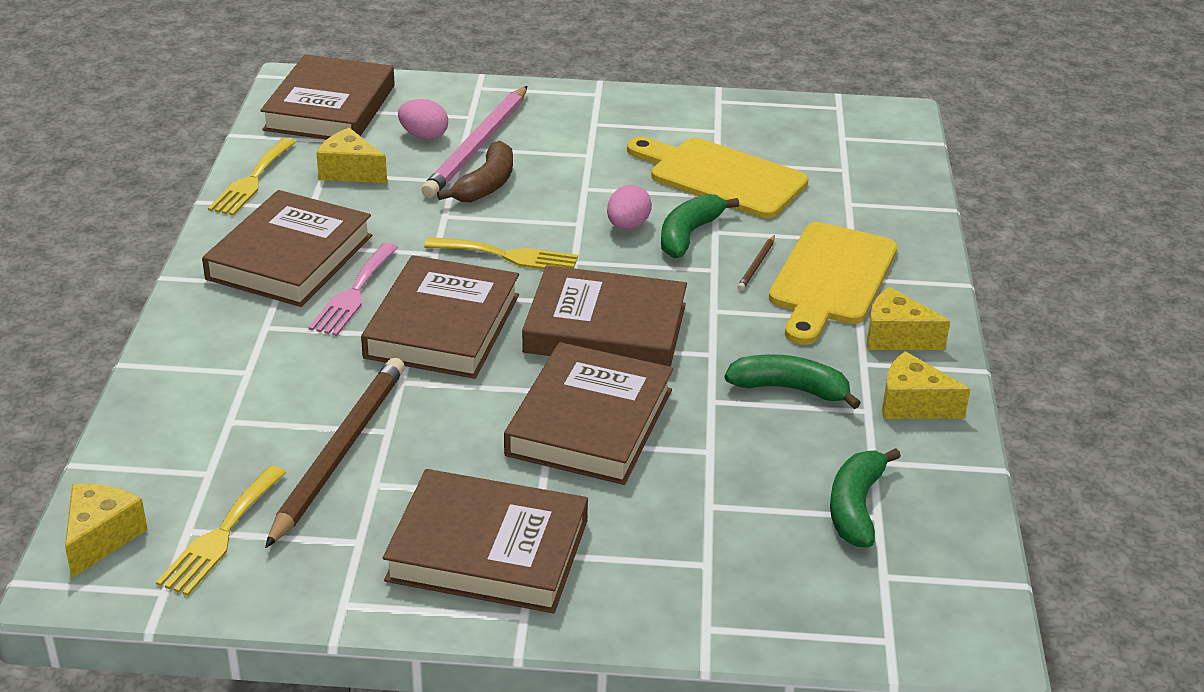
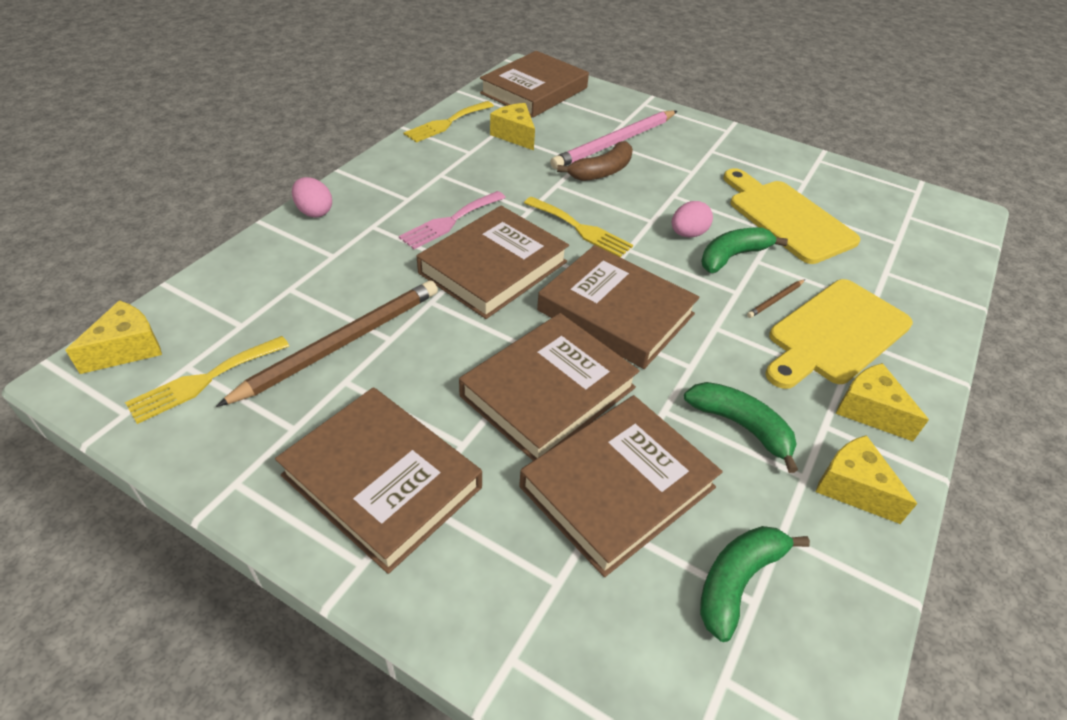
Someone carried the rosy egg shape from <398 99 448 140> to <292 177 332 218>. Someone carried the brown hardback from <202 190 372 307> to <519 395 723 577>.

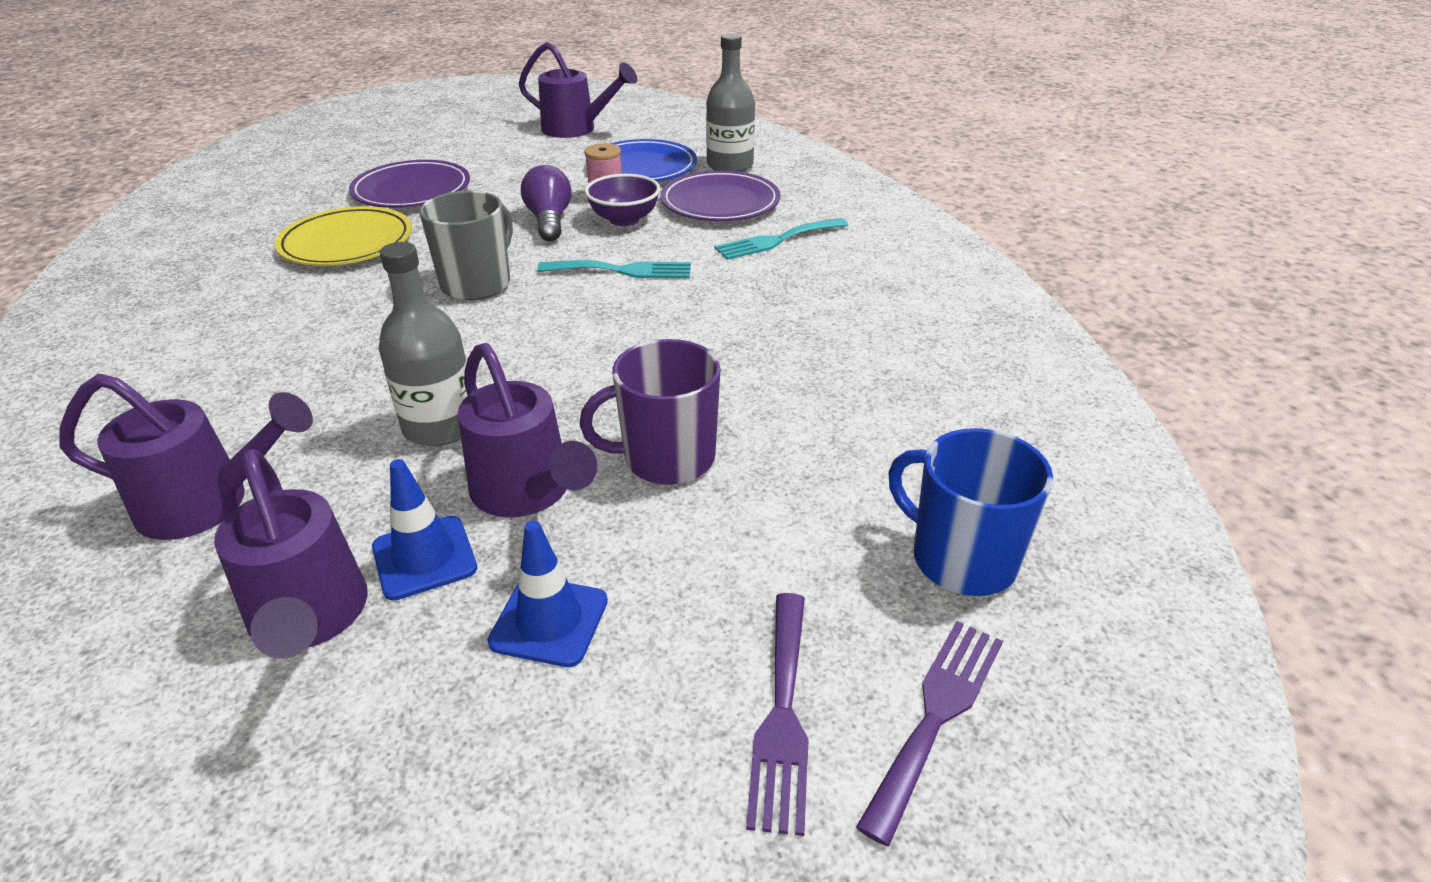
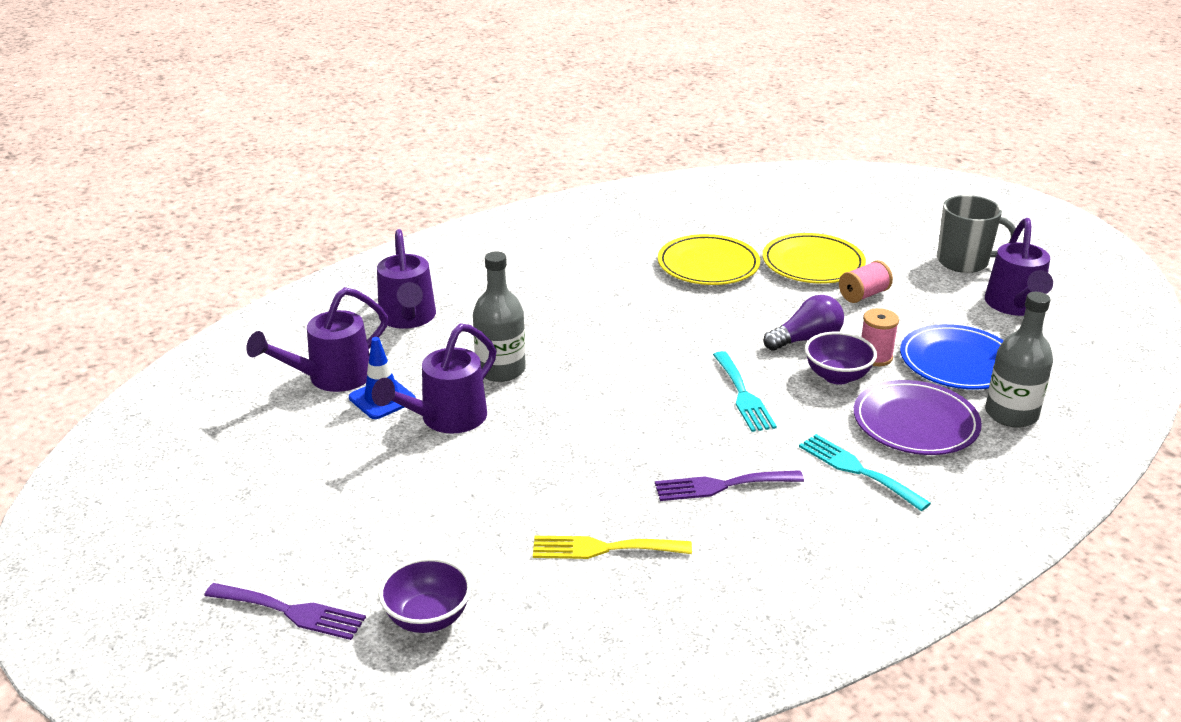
Someone repainted the violet flat dish at <349 160 470 208>, which became the golden flat dish at <762 233 866 284>. Someone carried the ash-grey coffee mug from <420 191 513 301> to <937 195 1016 273>. Someone took away the violet coffee mug at <580 339 721 485>. Someone swapped the cobalt coffee mug at <888 428 1053 596> for the violet deep dish at <379 557 471 633>. Someone took away the cobalt safety cone at <488 520 608 667>. Someone carried the violet dinner fork from <746 593 809 836> to <655 470 804 501>. Someone put down the rosy bobbin at <839 260 893 303>. Someone put down the golden dinner fork at <533 536 692 559>.

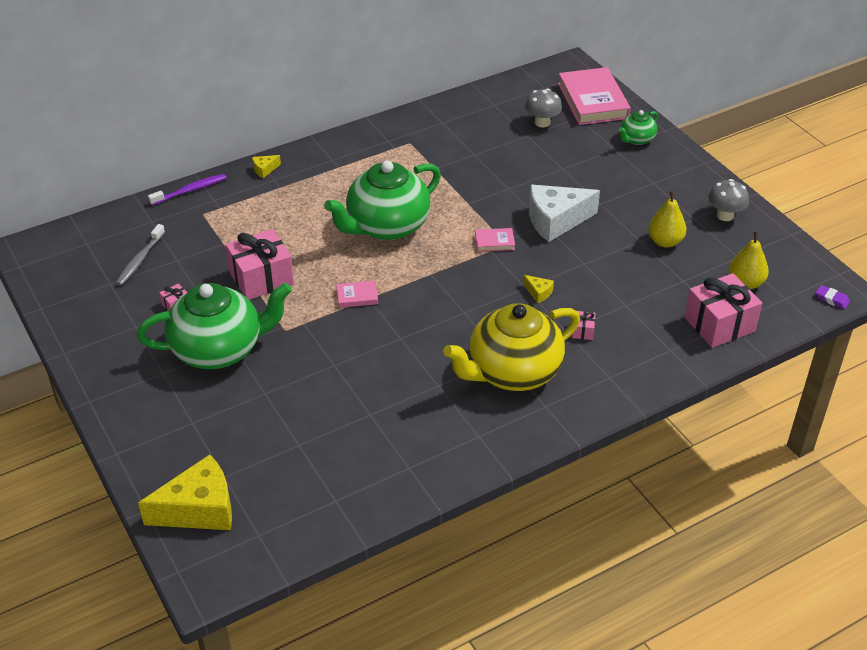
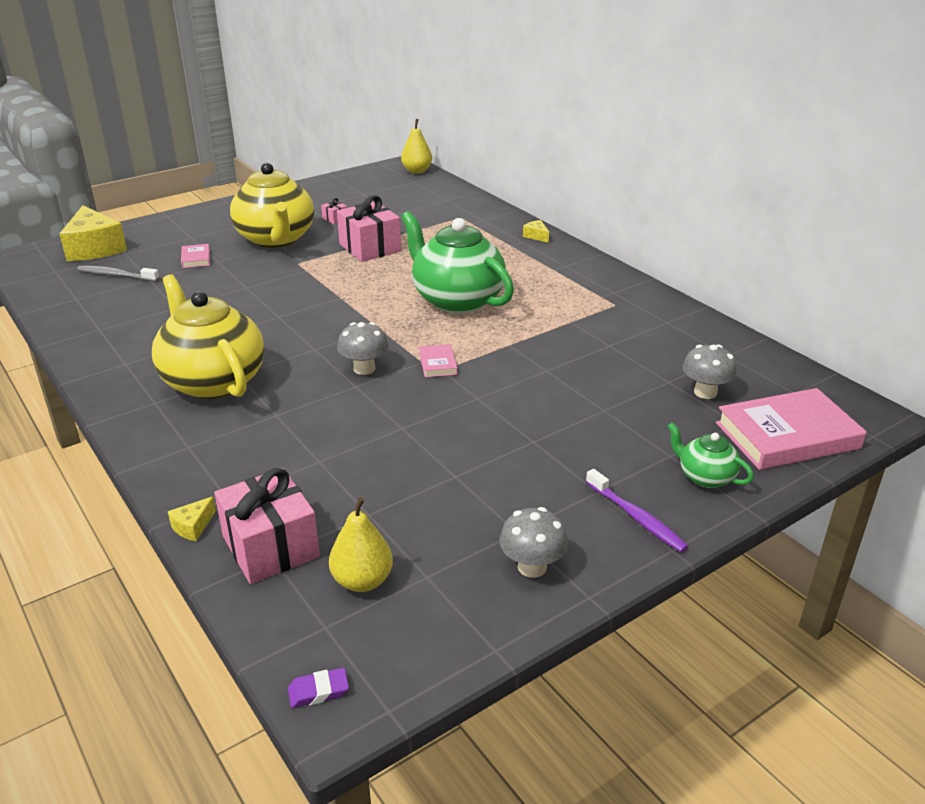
Someone carried the violet tooth brush from <148 174 226 206> to <586 469 689 552>. Someone took away the pure white cheese wedge at <529 185 600 242>. Someone carried the golden pear fruit from <648 190 687 247> to <401 119 432 174>. Someone carried the ash-grey tooth brush from <116 224 165 286> to <77 266 159 282>. Someone carried the golden cheese wedge from <523 275 554 303> to <168 497 216 541>. Someone carried the rosy hardback from <336 281 378 308> to <181 244 210 268>. Someone repainted the green tea pot at <137 283 292 369>, which became the golden tea pot at <230 163 314 248>. Someone rotated the violet gum eraser at <816 285 850 310> by 45 degrees clockwise. Someone took away the rosy present at <572 311 596 340>. Someone put down the ash-grey toadstool at <337 322 388 375>.

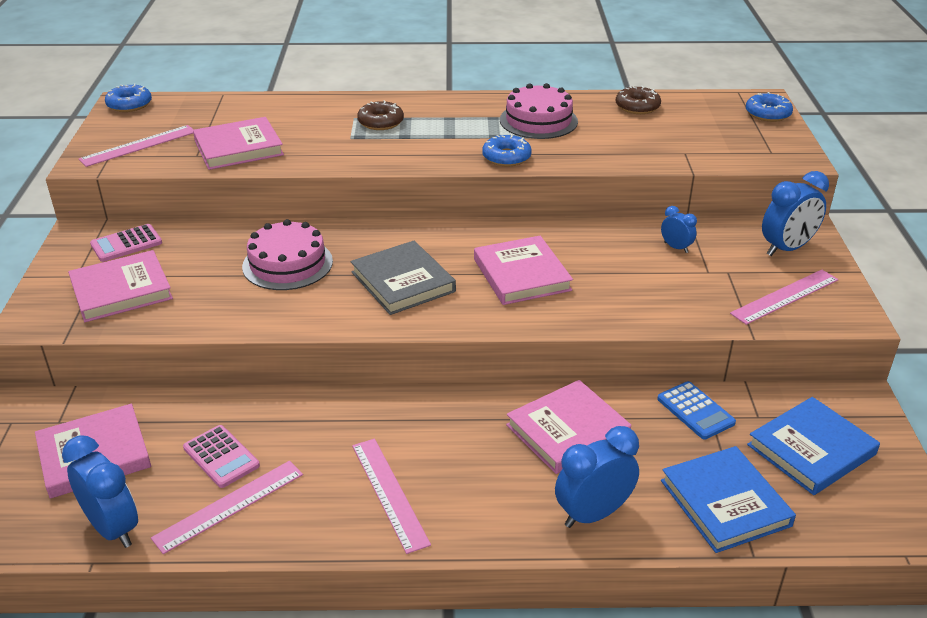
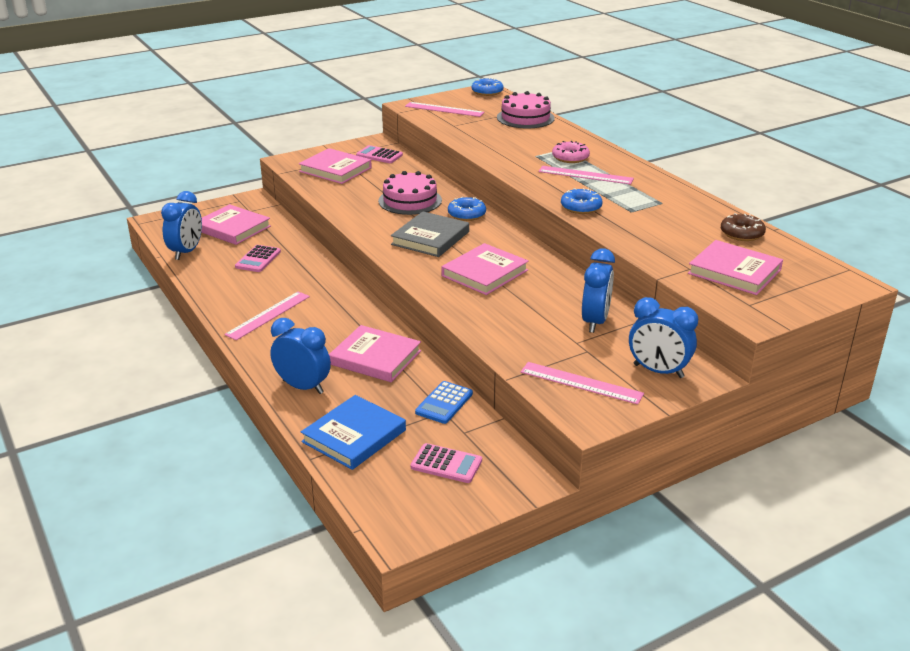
Someone carried the rosy layer cake from <500 83 578 139> to <497 91 555 128>. Someone carried the cobalt doughnut from <746 92 793 122> to <448 197 486 221>. Someone repainted the brown doughnut at <357 100 404 130>, which became the rosy doughnut at <552 141 590 163>. Someone carried the rosy hardback from <193 117 284 170> to <688 240 783 295>. Someone scaled the cobalt bedside clock at <661 206 697 253> by 1.86. Someone swapped the cobalt hardback at <747 397 880 495> for the rosy calculator at <411 443 482 483>. Someone carried the rosy ruler from <151 461 303 554> to <539 166 634 185>.

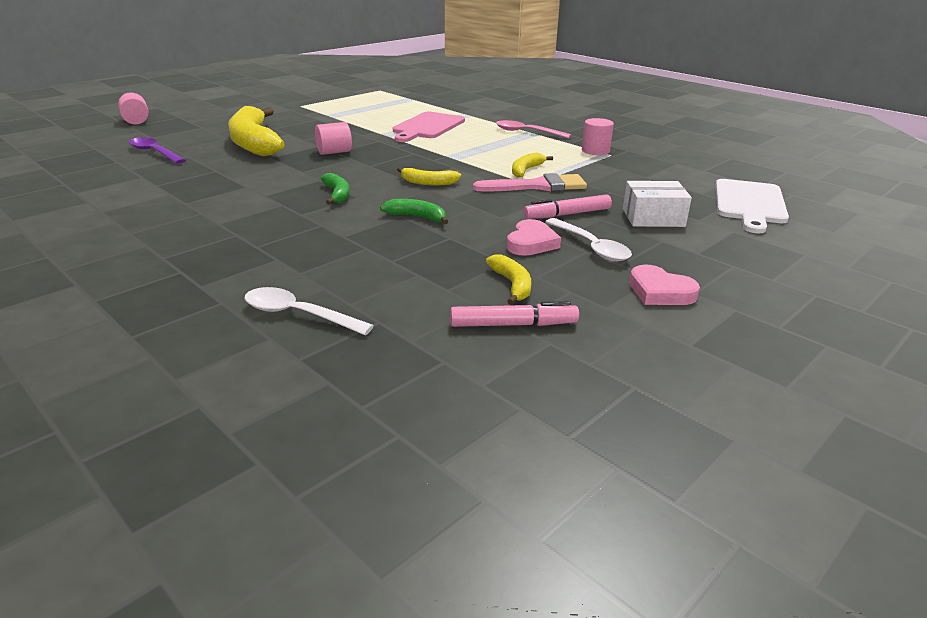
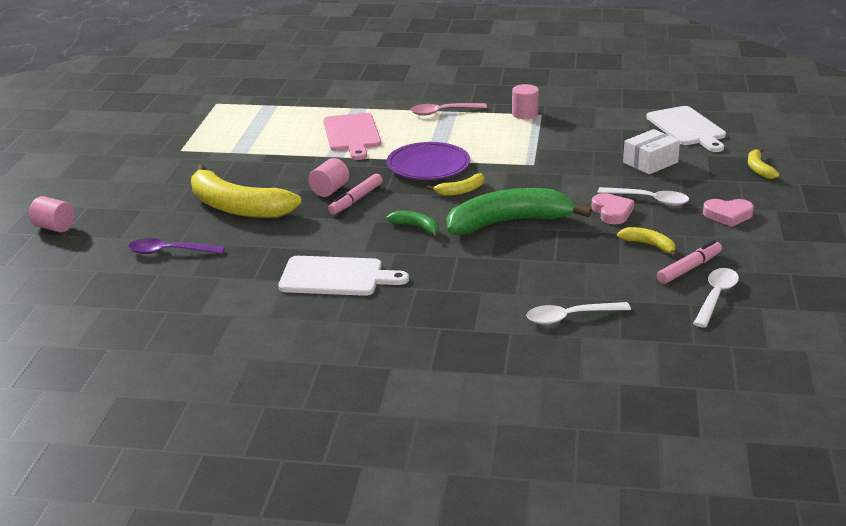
Someone carried the golden banana fruit from <512 153 553 178> to <748 148 779 179>. Someone took away the rosy paint brush at <473 173 587 192>. Someone carried the rosy marker pen from <523 194 612 219> to <328 174 383 215>. Someone scaled the green banana fruit at <380 199 449 224> by 2.24. Someone put down the violet flat dish at <386 142 470 180>. Someone put down the pure white cutting board at <278 256 409 296>. Someone put down the pure white spoon at <693 268 739 328>.

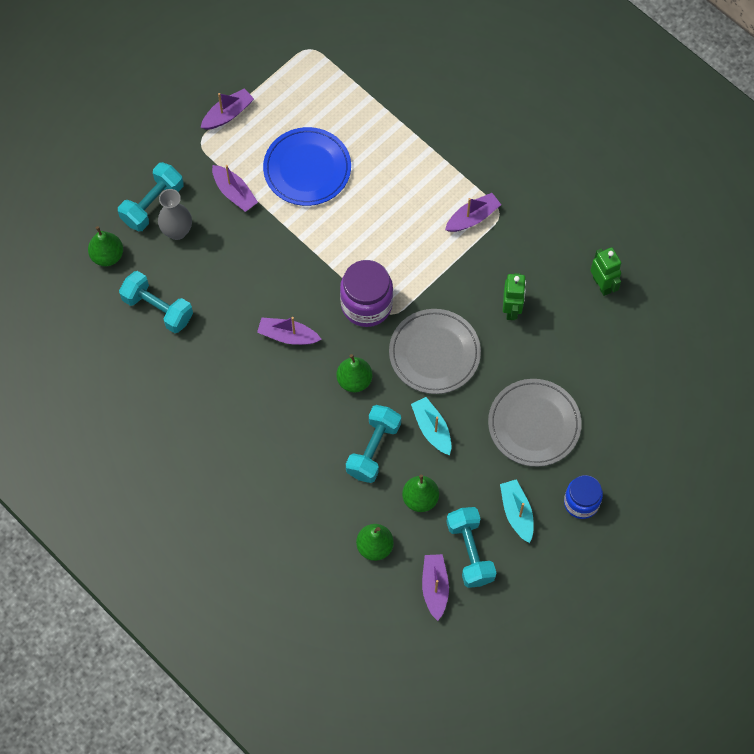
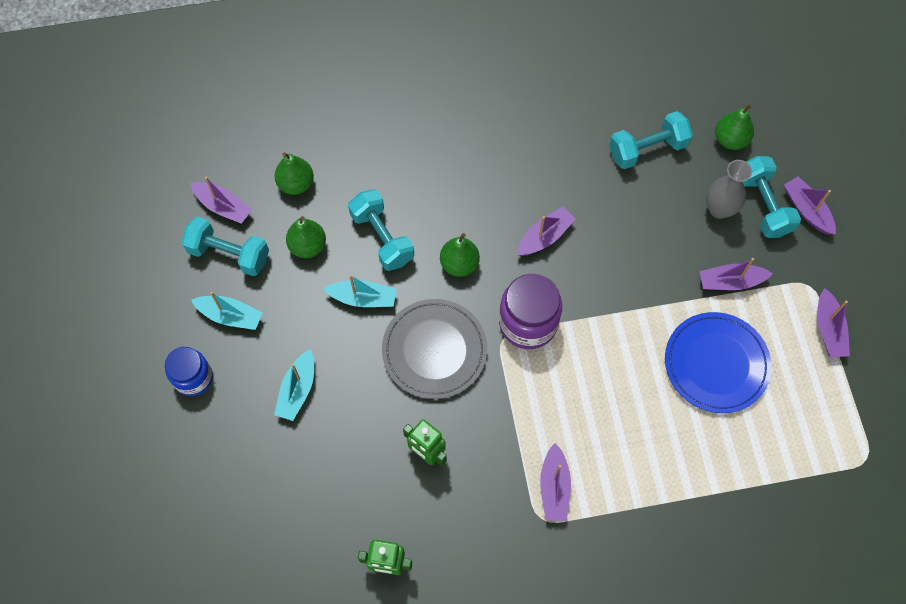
Someone swapped the ash-grey flat dish at <488 379 582 467> for the turquoise toy boat at <274 349 314 421>. Someone put down the violet toy boat at <784 176 836 235>.

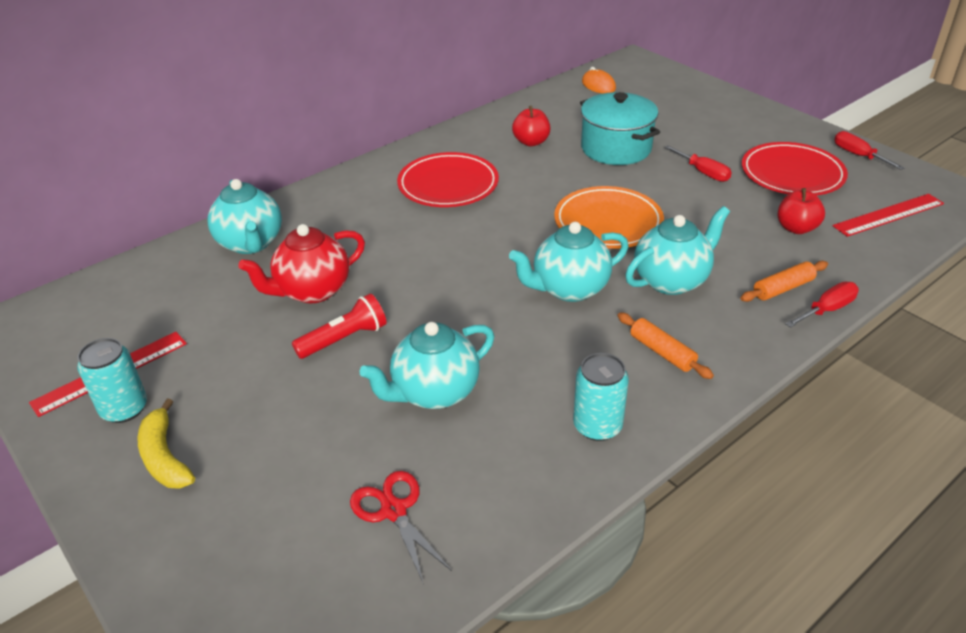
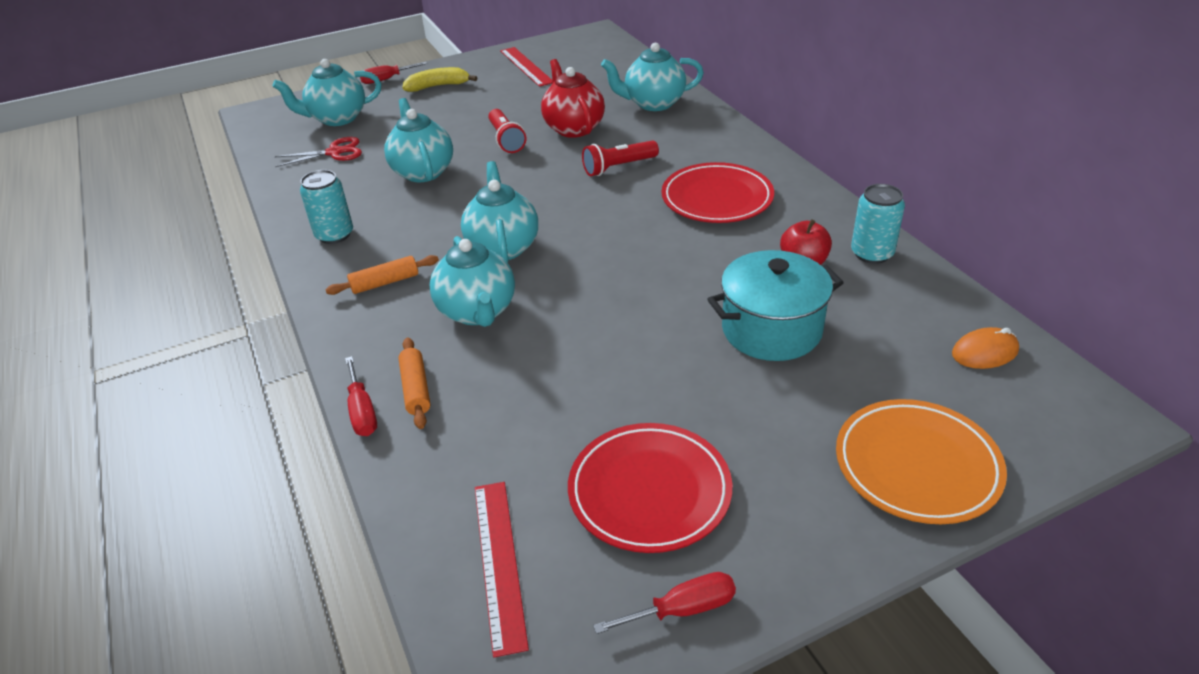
Someone carried the crimson screwdriver from <664 145 732 182> to <360 62 427 84>. Someone carried the orange flat dish from <554 186 664 249> to <836 399 1007 524>. Someone took away the crimson apple at <778 188 825 234>. Someone carried the turquoise can from <77 338 147 423> to <851 184 905 264>. Someone put down the turquoise tea pot at <272 59 381 126>. Someone put down the crimson flashlight at <582 141 659 176>.

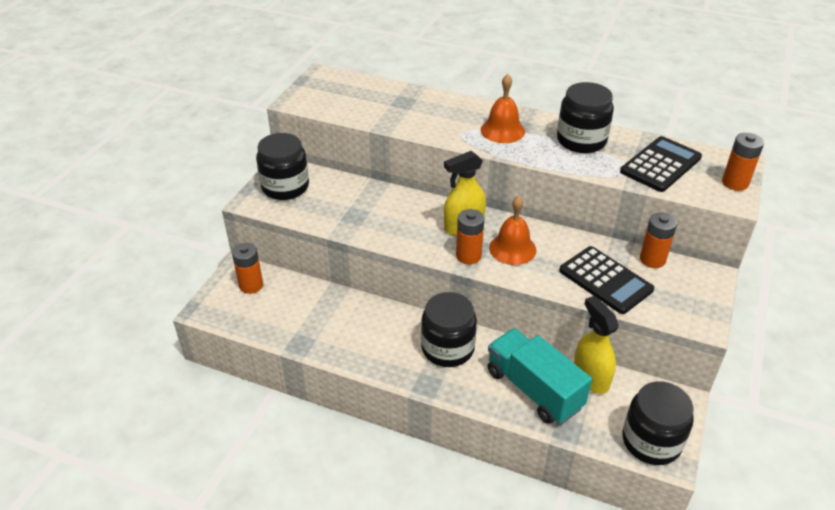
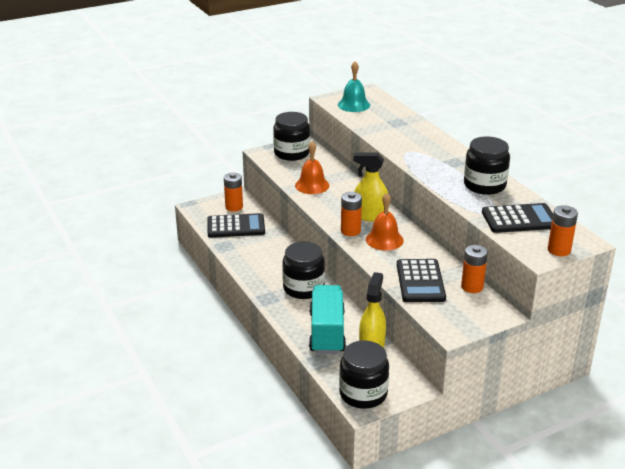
Someone carried the orange bell from <481 74 525 143> to <295 141 330 194>. Someone put down the turquoise bell at <338 61 370 112>. Someone put down the ebony calculator at <207 213 265 238>.

